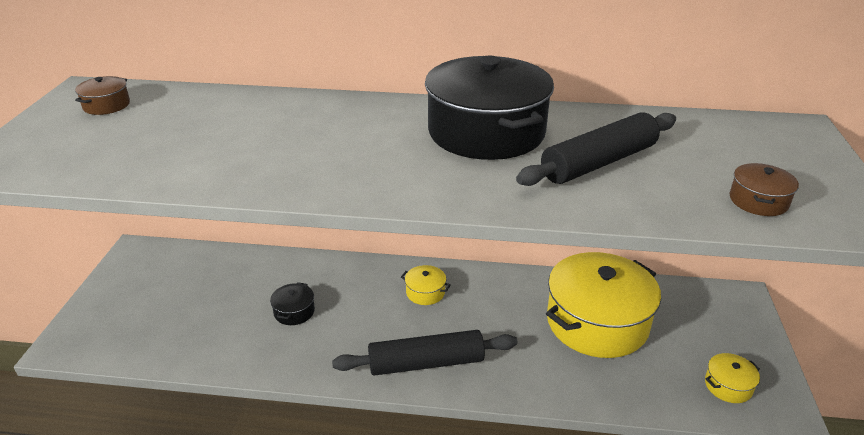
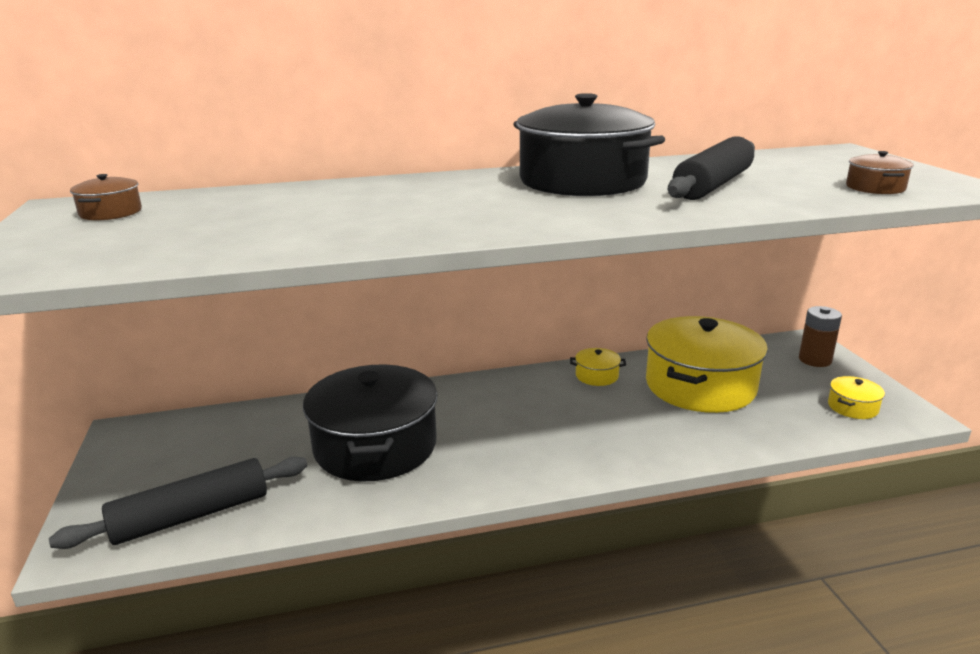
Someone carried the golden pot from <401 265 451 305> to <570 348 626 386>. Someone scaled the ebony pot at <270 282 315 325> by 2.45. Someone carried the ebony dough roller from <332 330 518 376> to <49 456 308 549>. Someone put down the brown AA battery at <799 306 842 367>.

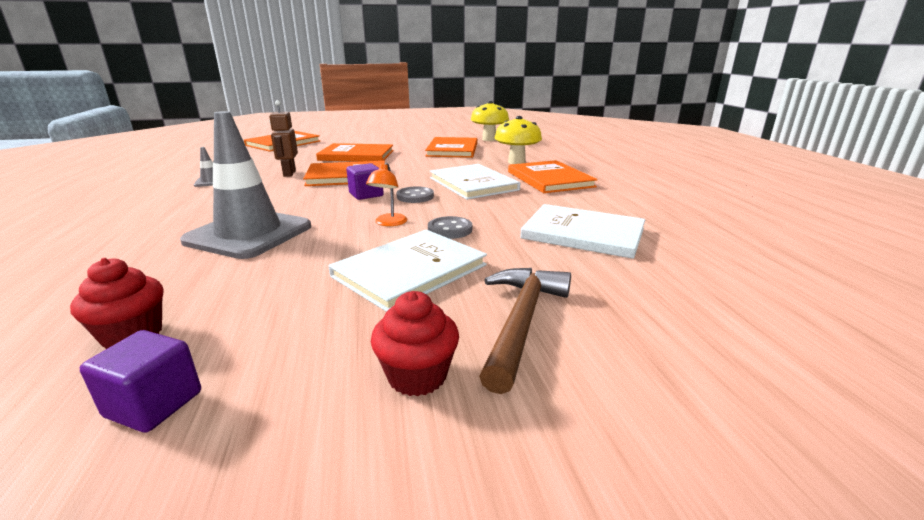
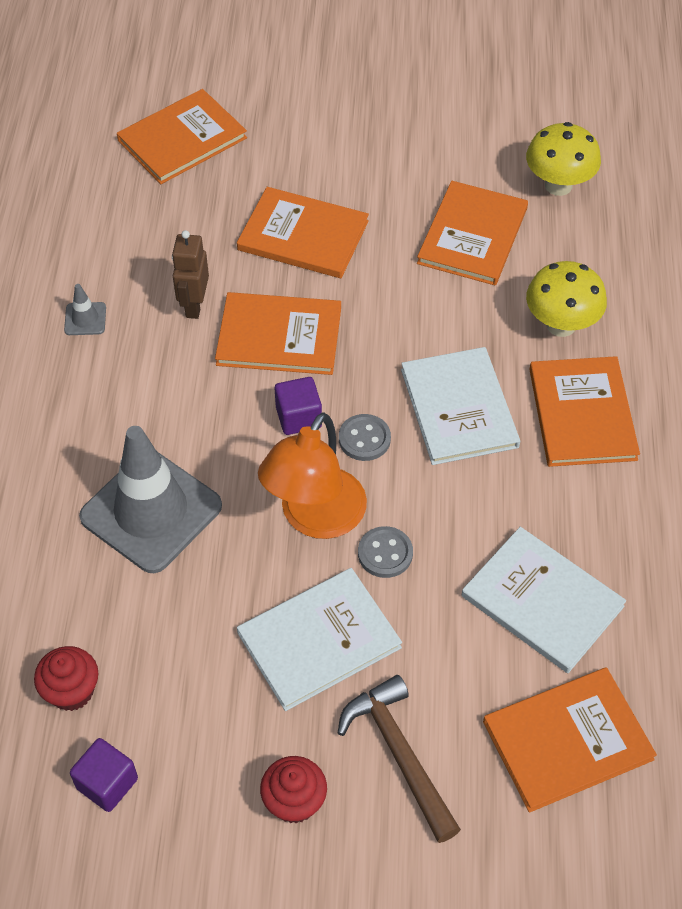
Someone scaled the orange reading lamp at <366 163 407 226> by 2.10. Someone rotated the brown claw hammer at <479 268 571 394> by 60 degrees counterclockwise. Someone put down the orange hardback at <483 667 657 813>.

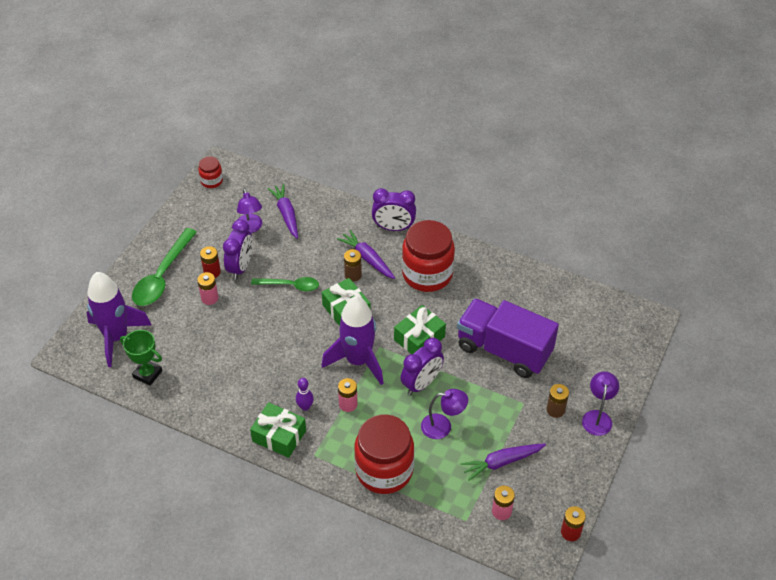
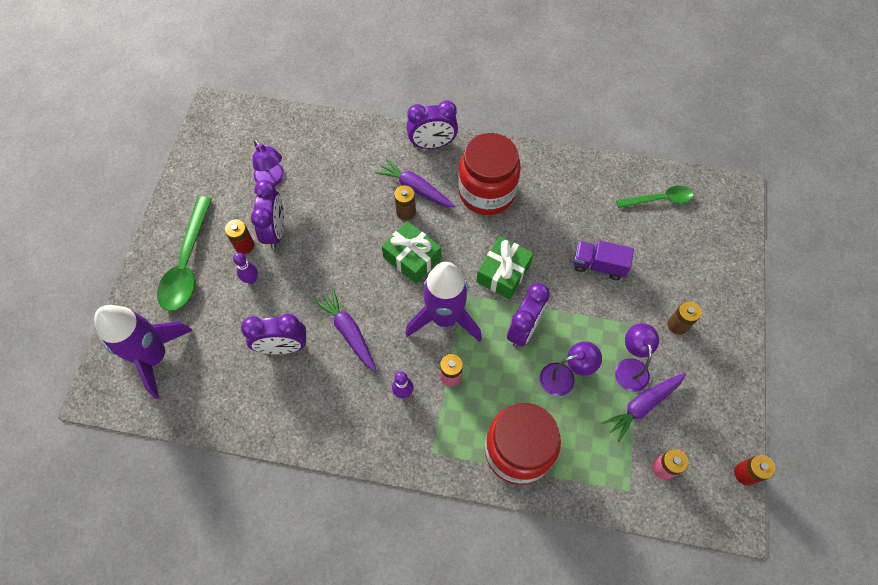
Someone took away the crimson jam jar at <198 156 223 188>. Someone carried the violet root vegetable from <267 184 298 239> to <314 289 376 371>. Someone swapped the rosy AA battery at <197 272 219 305> for the violet skittle at <233 253 258 284>. Someone carried the green spoon from <251 277 319 291> to <616 186 694 208>. Someone scaled the violet truck at <457 298 559 378> by 0.51. Someone took away the green trophy at <120 330 162 386>. Someone carried the violet reading lamp from <582 371 619 436> to <615 323 659 392>. Someone took away the green present at <250 402 306 458>. Someone put down the violet bedside clock at <241 314 306 354>.

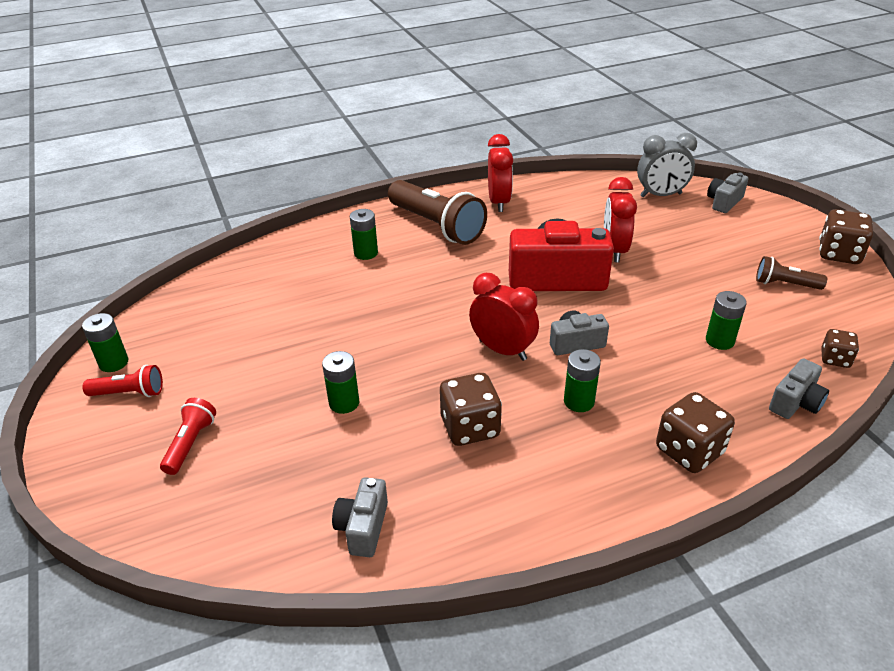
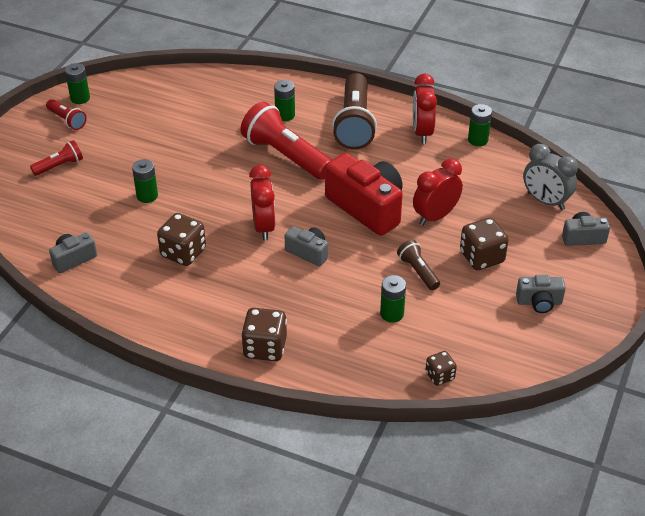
Someone rotated the crimson bedside clock at <488 134 513 212> by 135 degrees clockwise. Someone carried the brown game die from <819 209 873 264> to <460 218 509 270>. Someone carried the brown flashlight from <756 256 827 290> to <397 240 440 290>. Someone carried the green AA battery from <564 349 601 412> to <468 104 492 146>. Someone carried the ash-grey camera from <769 358 829 419> to <516 275 566 313>. Someone put down the crimson flashlight at <240 102 332 180>.

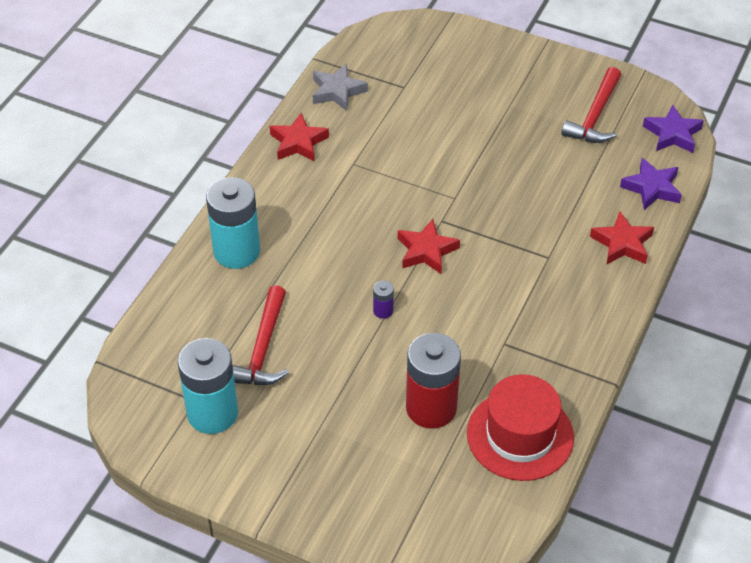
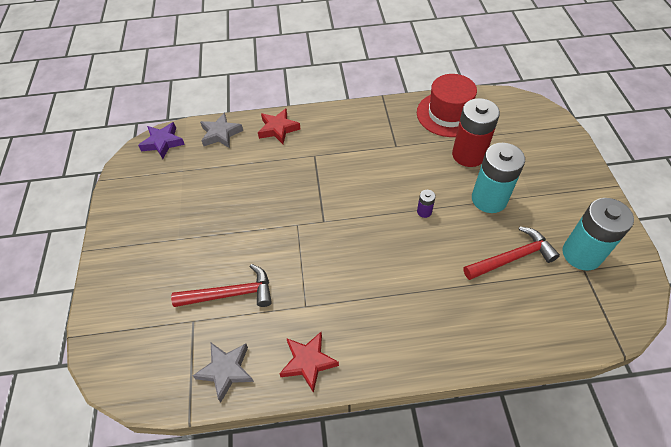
Someone carried the crimson claw hammer from <561 67 621 143> to <171 264 272 307>. Someone repainted the violet star at <620 158 682 210>, which became the ash-grey star at <200 112 243 148>. Someone carried the turquoise AA battery from <206 177 260 269> to <472 143 525 213>. Someone took away the crimson star at <398 219 460 274>.

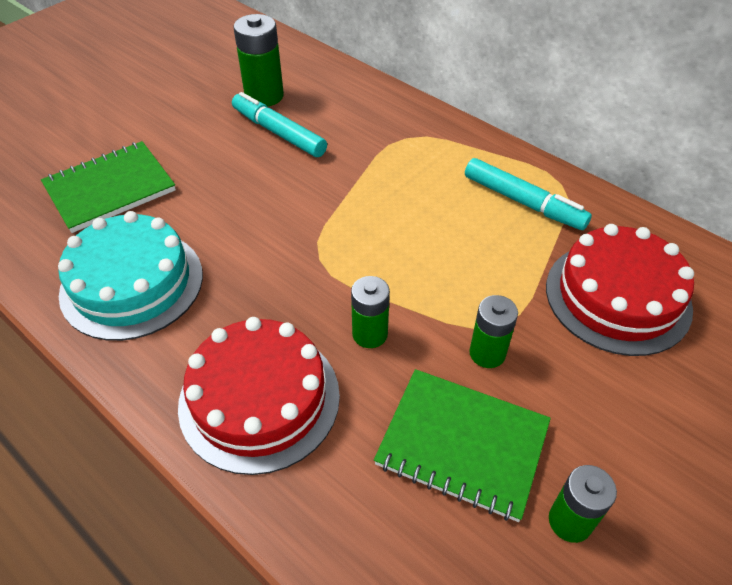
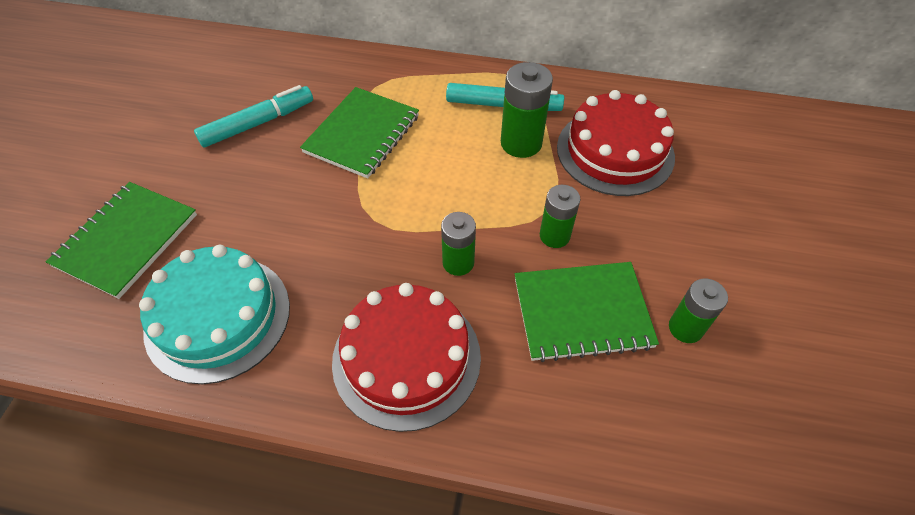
Someone carried the green AA battery from <234 14 284 107> to <501 62 553 158>. Someone rotated the turquoise marker pen at <232 92 327 157> by 135 degrees clockwise. Someone put down the green exercise book at <300 87 419 179>.

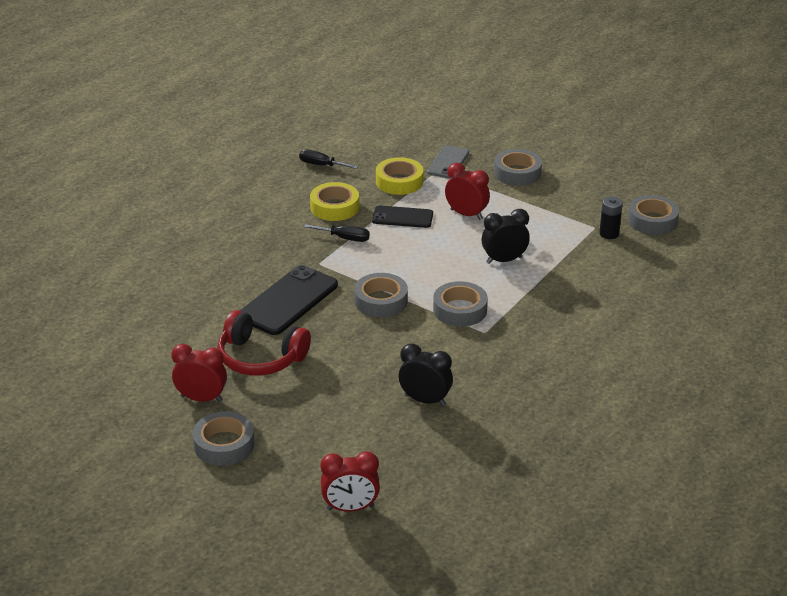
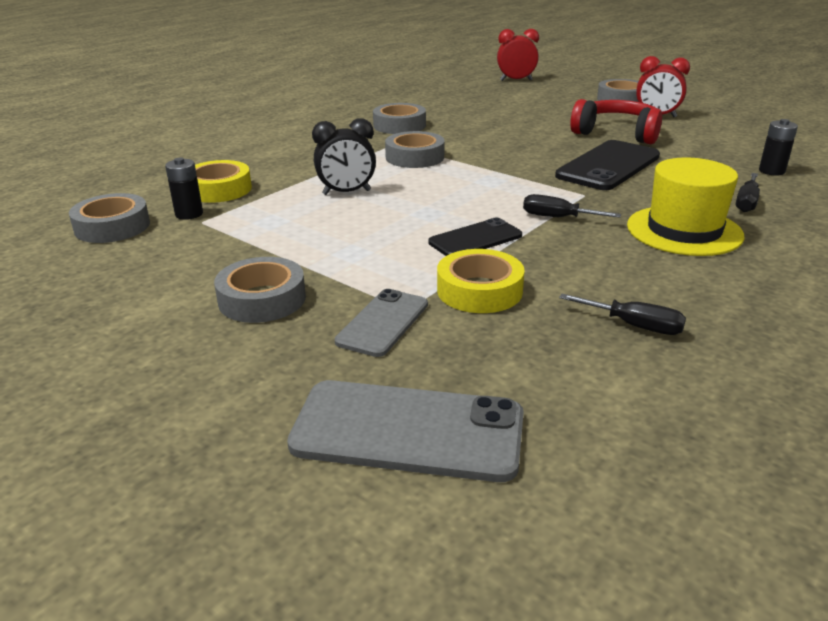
Someone took away the crimson bedside clock at <445 163 490 220>. Someone carried the golden roll of tape from <310 182 359 221> to <195 160 252 203>. Someone rotated the ebony smartphone at <372 205 433 228> by 45 degrees counterclockwise. Someone carried the ash-grey roll of tape from <354 273 408 317> to <373 103 426 134>. Someone took away the ebony bedside clock at <399 344 453 406>. Someone put down the ebony AA battery at <759 119 798 176>. Someone put down the golden hat at <627 157 745 256>. Someone put down the ebony screwdriver at <736 173 760 212>. Someone put down the ash-grey smartphone at <287 380 524 482>.

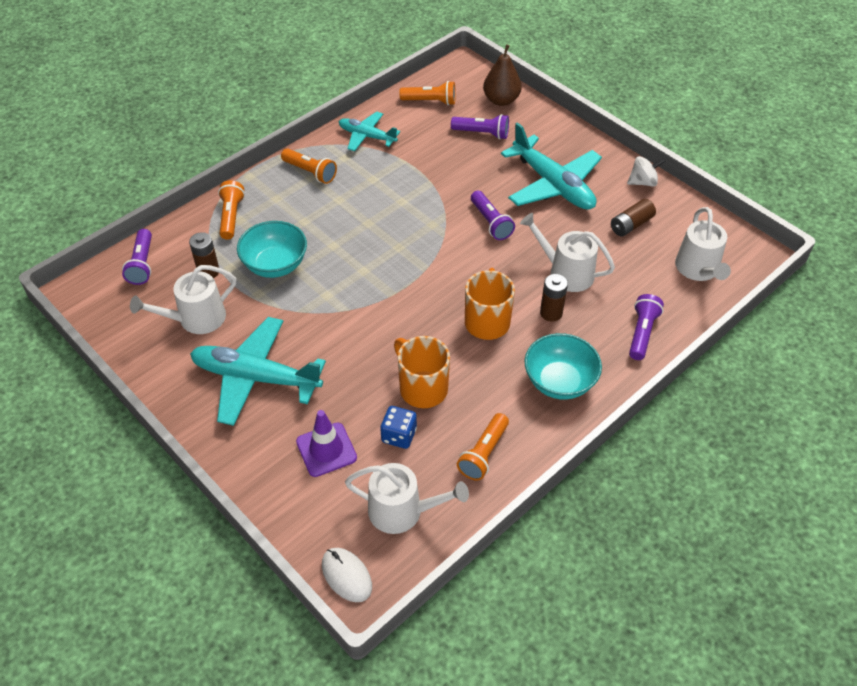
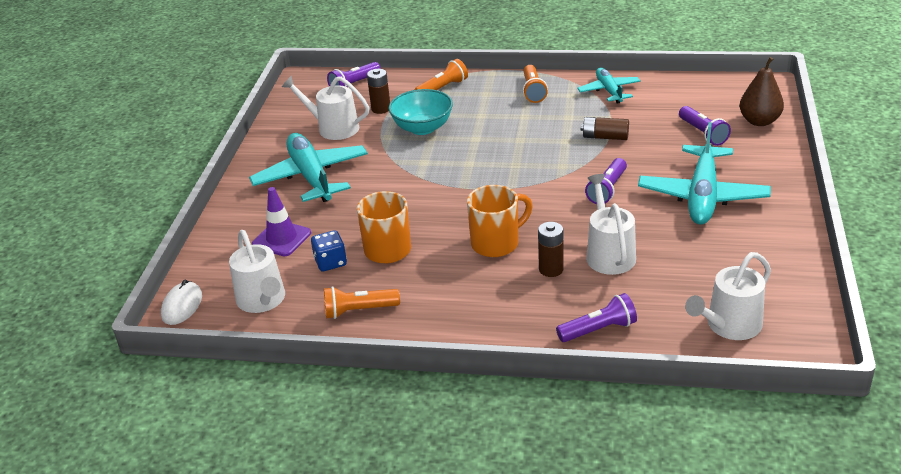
Someone took away the orange flashlight at <400 81 456 105>. Someone took away the pure white whirligig at <627 156 666 187>. Someone carried the brown AA battery from <611 199 656 237> to <581 117 629 140>. Someone took away the turquoise deep dish at <525 333 602 400>.

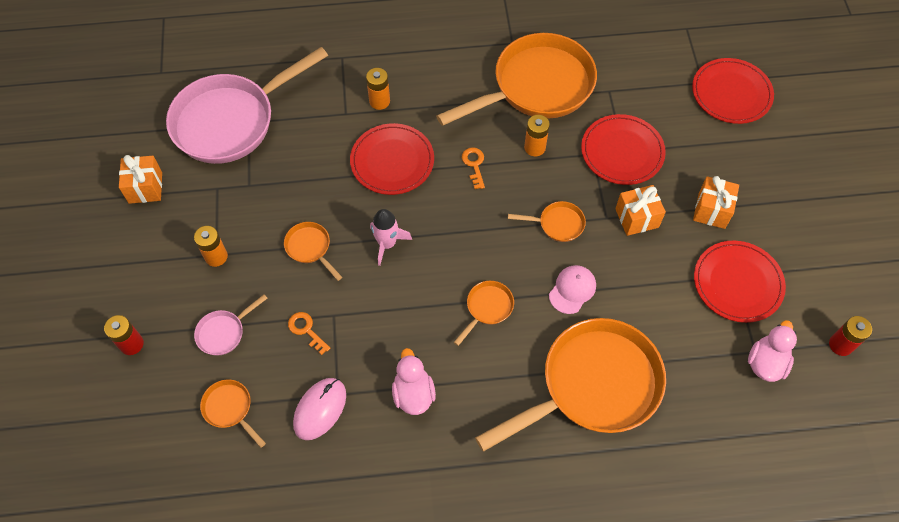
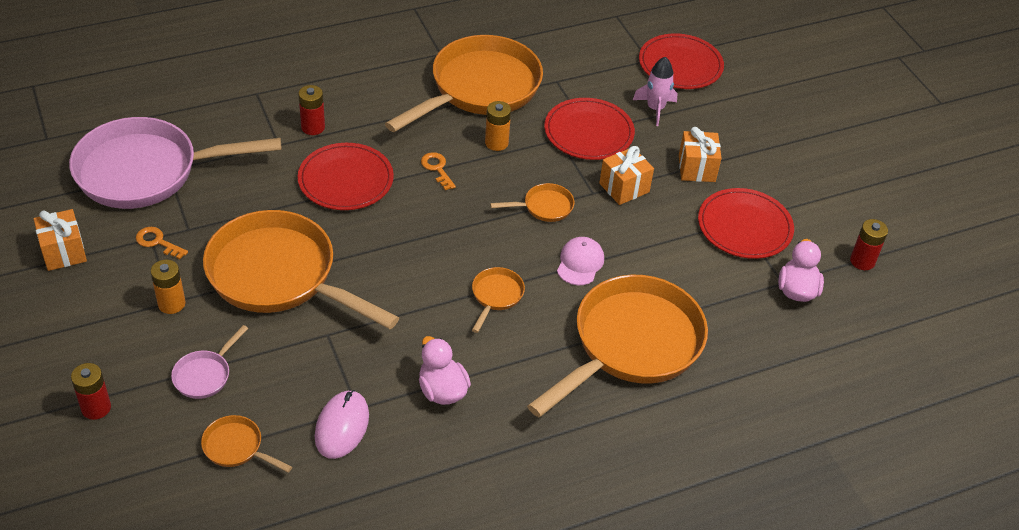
Someone rotated the rosy frying pan at <166 47 328 164> by 45 degrees clockwise. Someone repainted the orange AA battery at <366 68 390 110>, which became the crimson AA battery at <298 85 325 135>. Someone carried the rosy rocket from <370 209 412 266> to <633 57 678 126>. Someone scaled the orange frying pan at <284 222 342 281> by 2.42. Someone carried the orange door key from <288 312 330 355> to <136 227 188 259>.

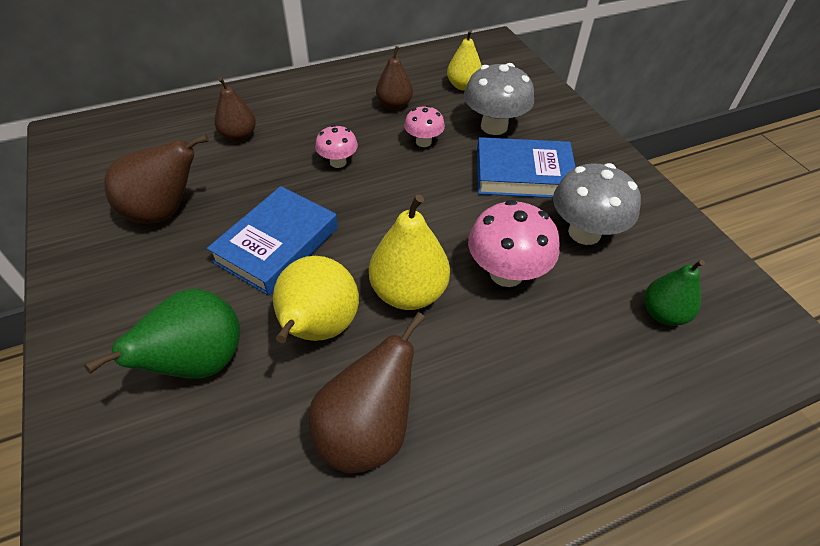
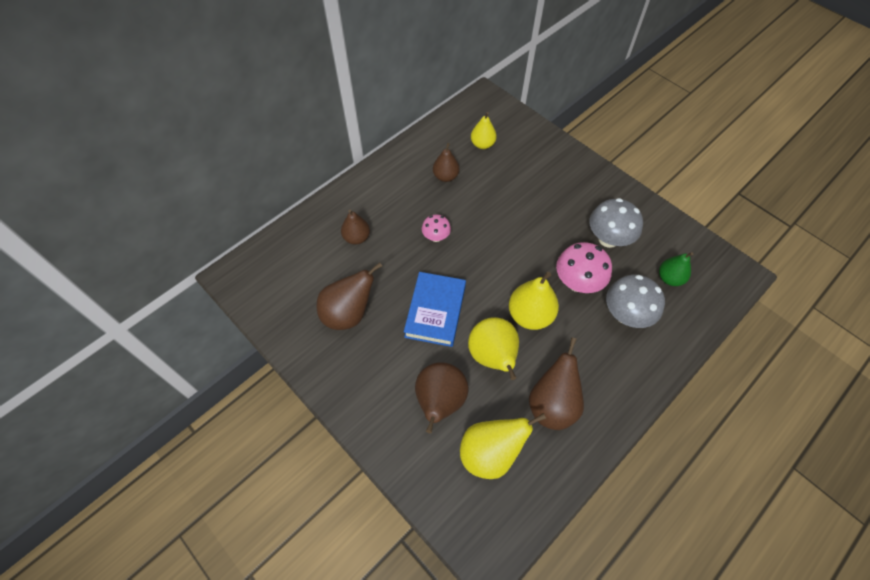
Someone carried the ash-grey toadstool from <464 63 534 135> to <606 275 665 328>. Someone took away the rosy toadstool at <404 105 445 147>. Someone took away the cobalt hardback at <477 137 576 198>. Someone repainted the green pear fruit at <84 288 240 379>, which became the brown pear fruit at <415 362 469 433>. Someone put down the golden pear fruit at <460 413 546 479>.

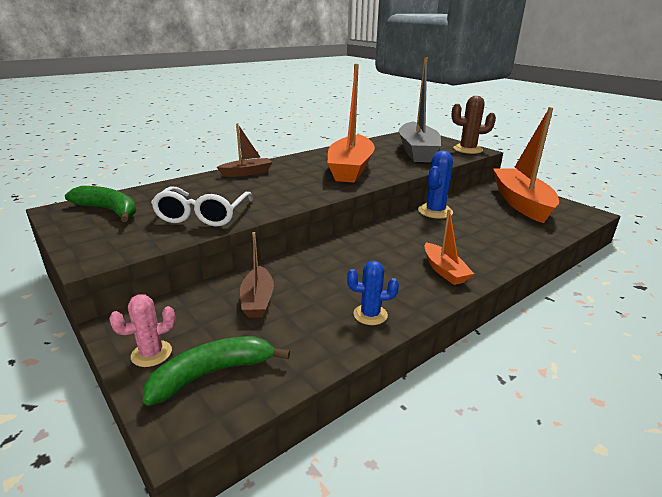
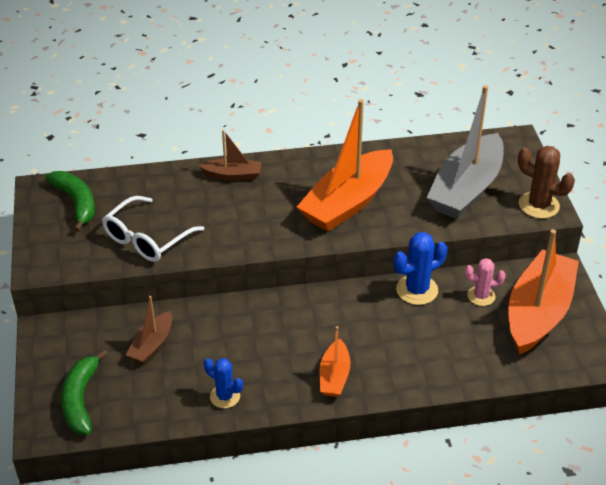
Someone carried the rosy cactus from <109 294 176 367> to <464 258 506 306>. Someone rotated the green banana fruit at <143 336 290 406> by 90 degrees counterclockwise.

